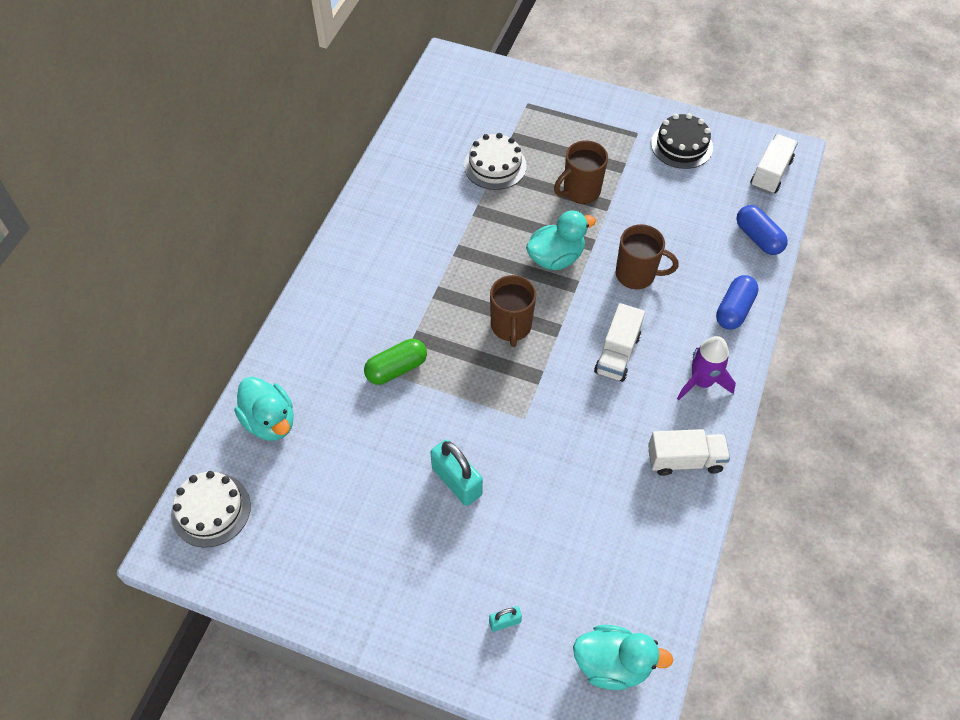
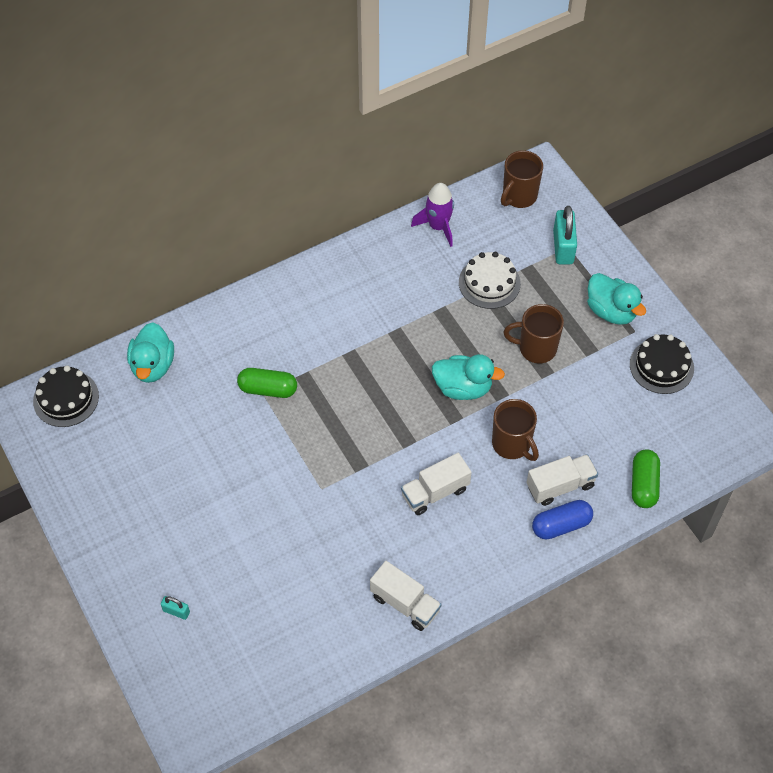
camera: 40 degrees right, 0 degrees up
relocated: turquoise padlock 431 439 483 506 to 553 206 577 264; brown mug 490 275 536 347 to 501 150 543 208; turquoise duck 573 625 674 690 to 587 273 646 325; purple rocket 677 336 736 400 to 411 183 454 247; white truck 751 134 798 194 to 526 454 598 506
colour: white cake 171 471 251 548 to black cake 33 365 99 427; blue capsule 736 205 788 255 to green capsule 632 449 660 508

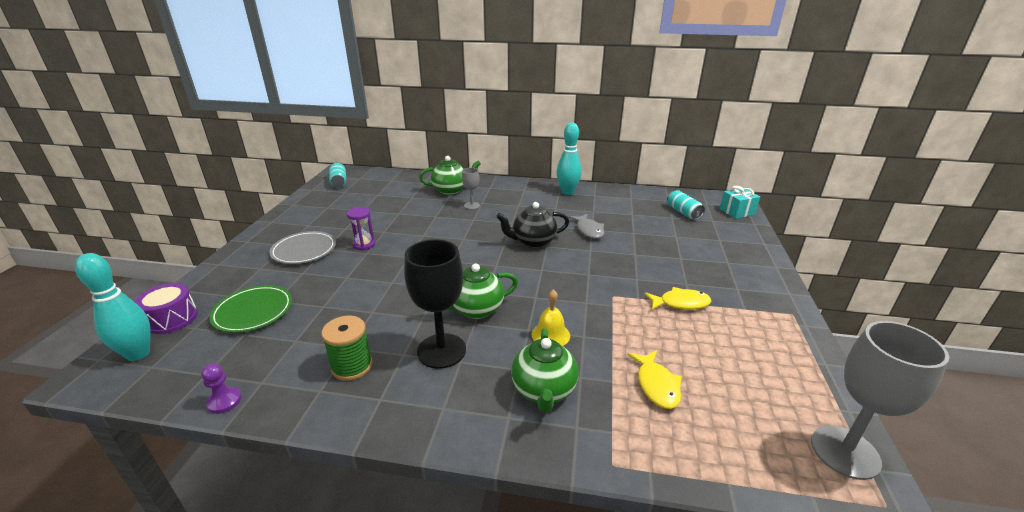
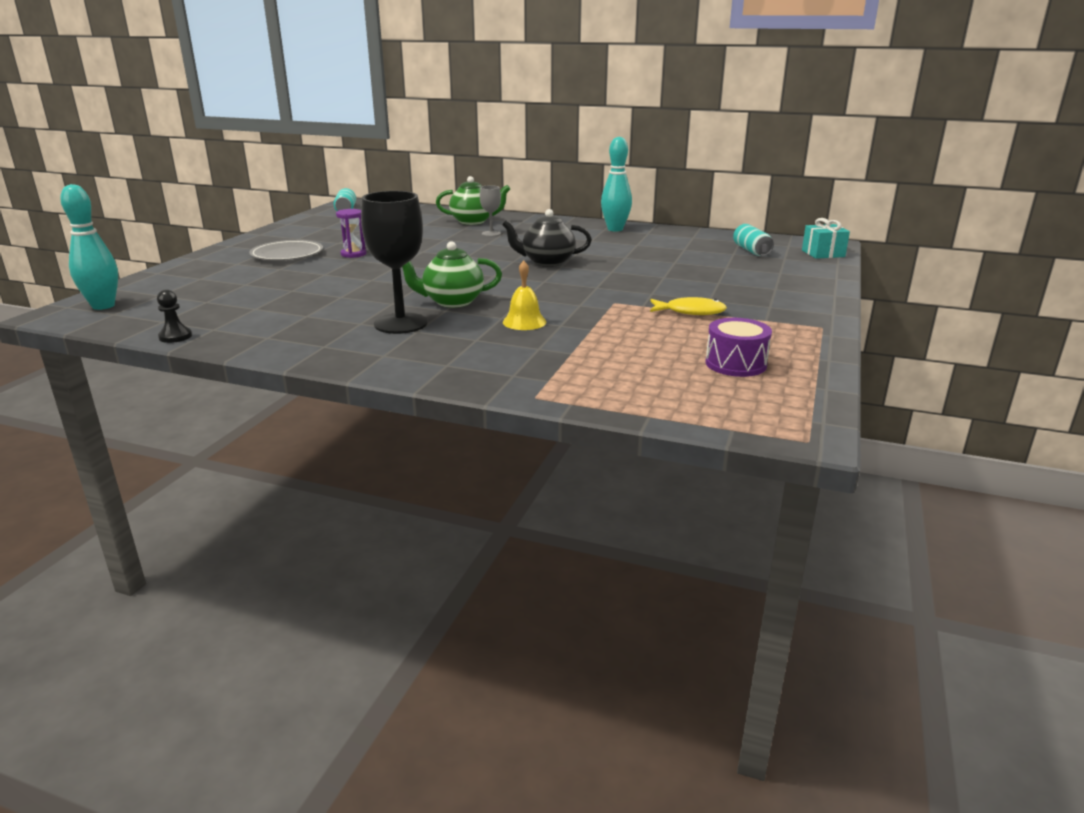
camera: 10 degrees right, 5 degrees down
missing: green plate 209 285 292 333; green spool 321 316 373 381; green teapot 511 328 579 413; grey fish 569 214 605 239; yellow fish 627 351 682 409; grey goblet 811 321 949 480
relocated: purple drum 135 283 198 334 to 705 318 772 377
colour: purple pawn 201 363 242 414 to black pawn 157 289 192 343

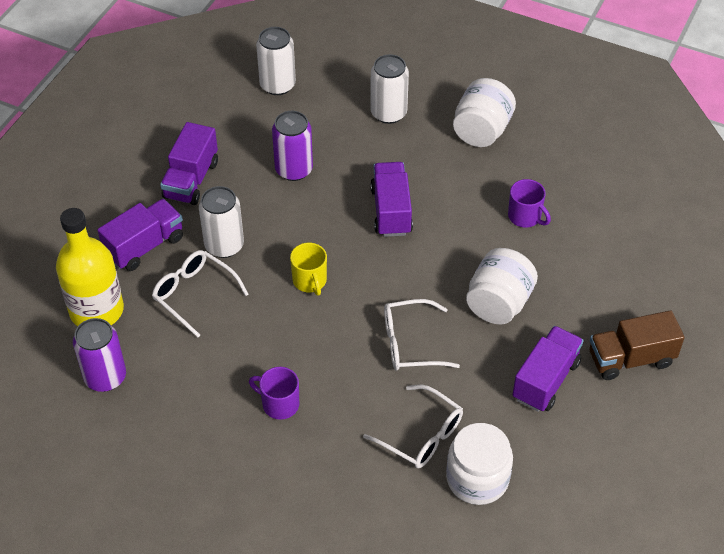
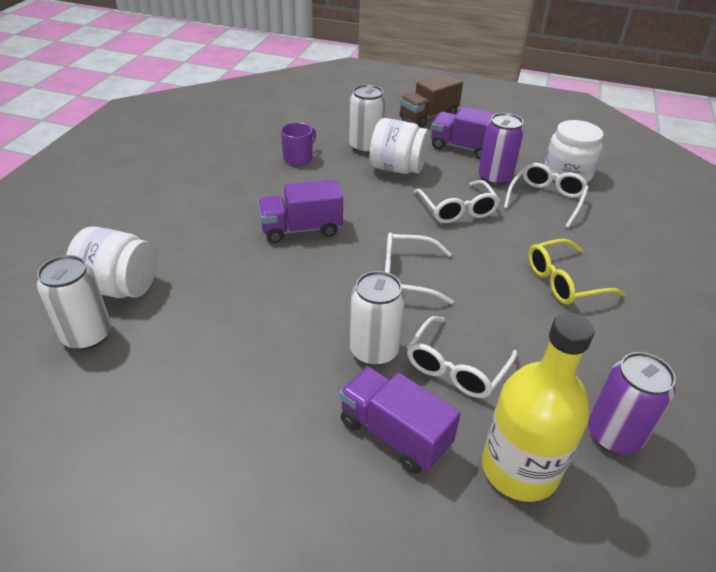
camera: 100 degrees left, 10 degrees down
missing: purple truck 160 122 218 205
relocated: purple can 272 111 313 181 to 478 113 525 185; white can 370 54 409 124 to 349 84 385 154; white jar 453 78 516 147 to 66 226 157 298
exchanged: purple mug 249 367 299 420 to yellow glasses 528 239 625 304; yellow mug 290 243 327 296 to white glasses 385 232 454 304
spun: brown truck 589 310 685 380 = 400 73 463 128 75 degrees clockwise

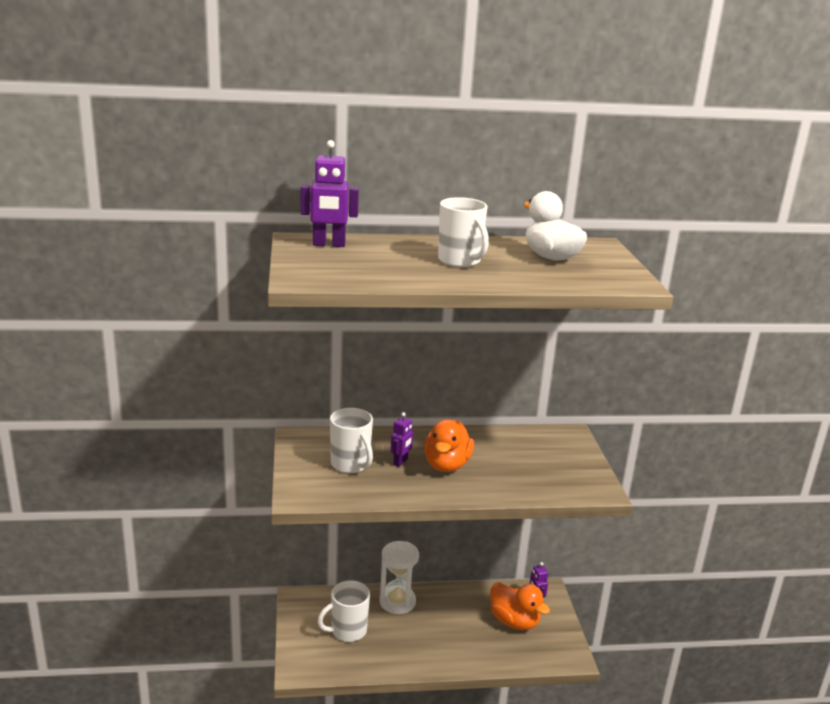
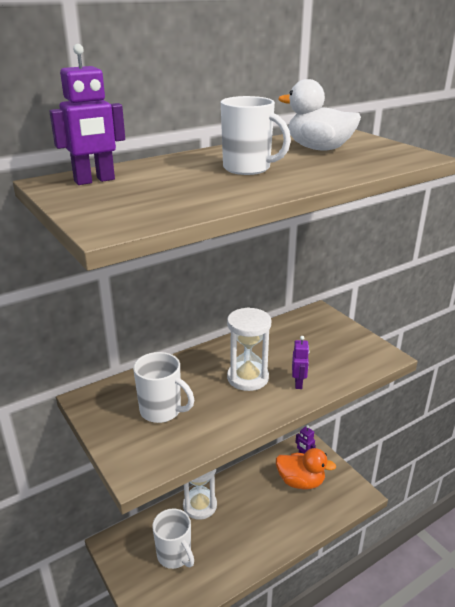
camera: 25 degrees left, 5 degrees up
relocated: purple robot 391 412 413 467 to 292 336 309 389
exchanged: orange duck 424 419 474 472 to white hourglass 227 307 271 391
spun: white mug 318 580 370 642 = 152 508 194 569 75 degrees counterclockwise

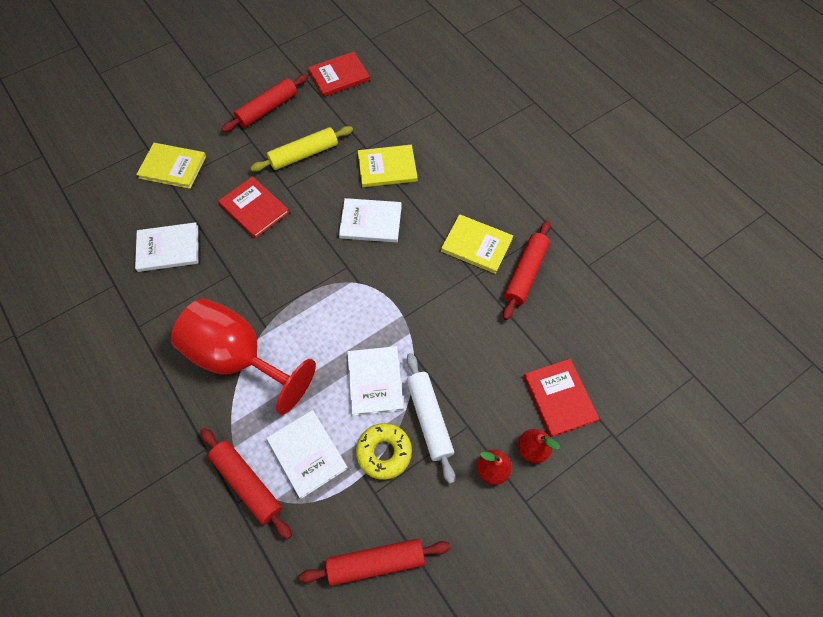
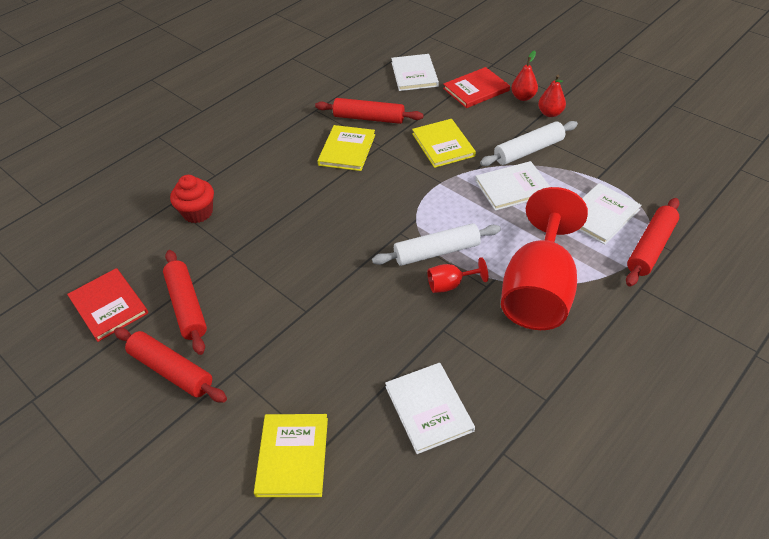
camera: 100 degrees left, 15 degrees down
missing: red book 218 176 289 238; yellow rolling pin 250 126 353 172; yellow donut 356 423 412 480
appeared: red cupcake 170 175 214 223; white rolling pin 372 223 501 266; red goblet 427 257 488 293
relocated: red rolling pin 299 539 451 586 to 163 250 207 355; white book 339 198 402 243 to 391 54 439 91; yellow book 358 145 418 187 to 412 119 476 168

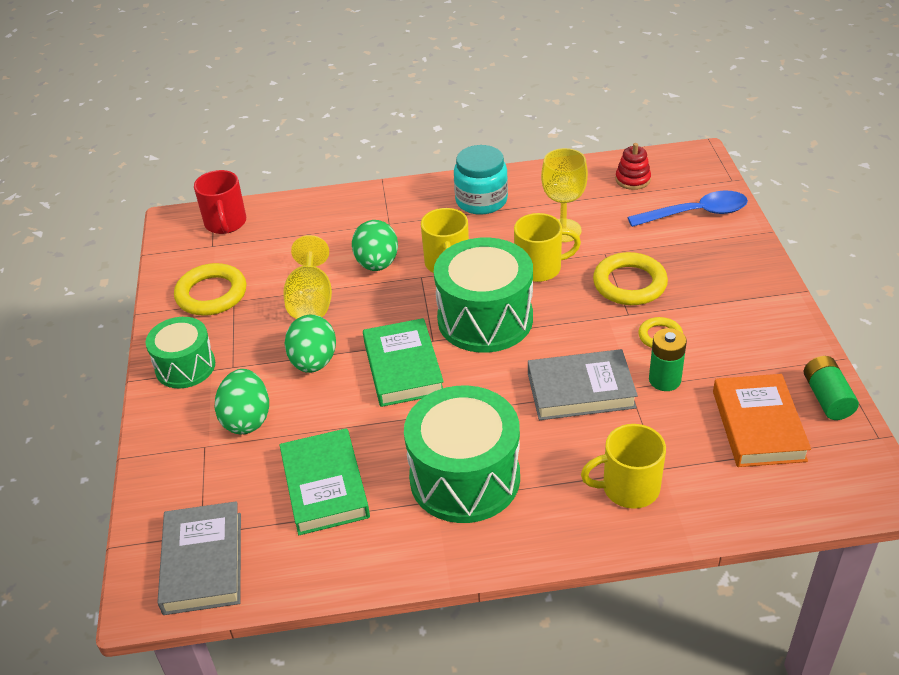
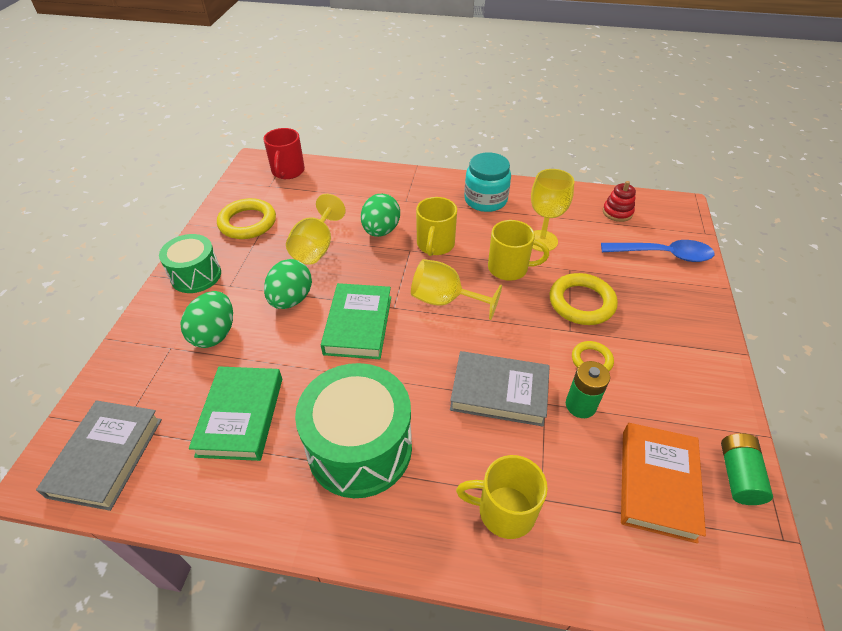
camera: 15 degrees right, 5 degrees up
exchanged: green drum 434 238 533 353 to yellow goblet 411 259 502 320

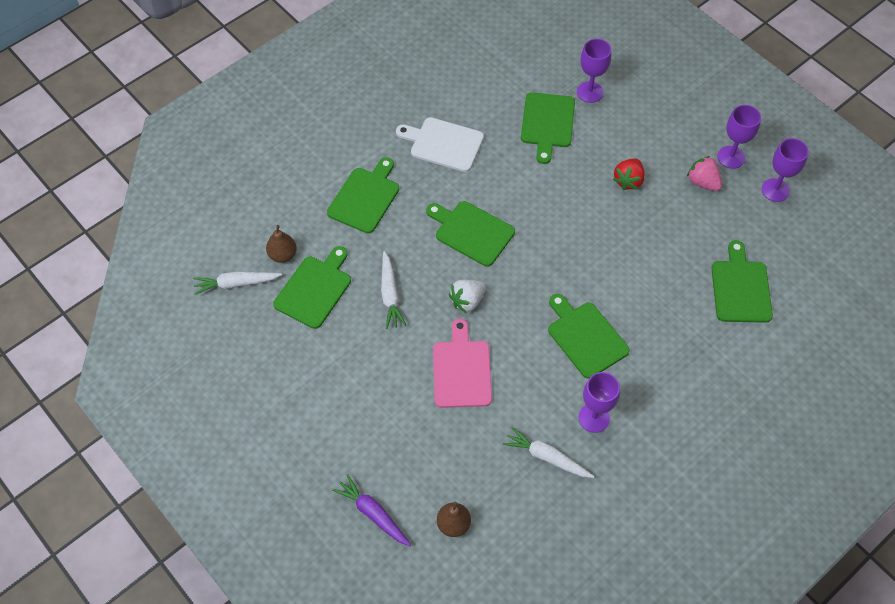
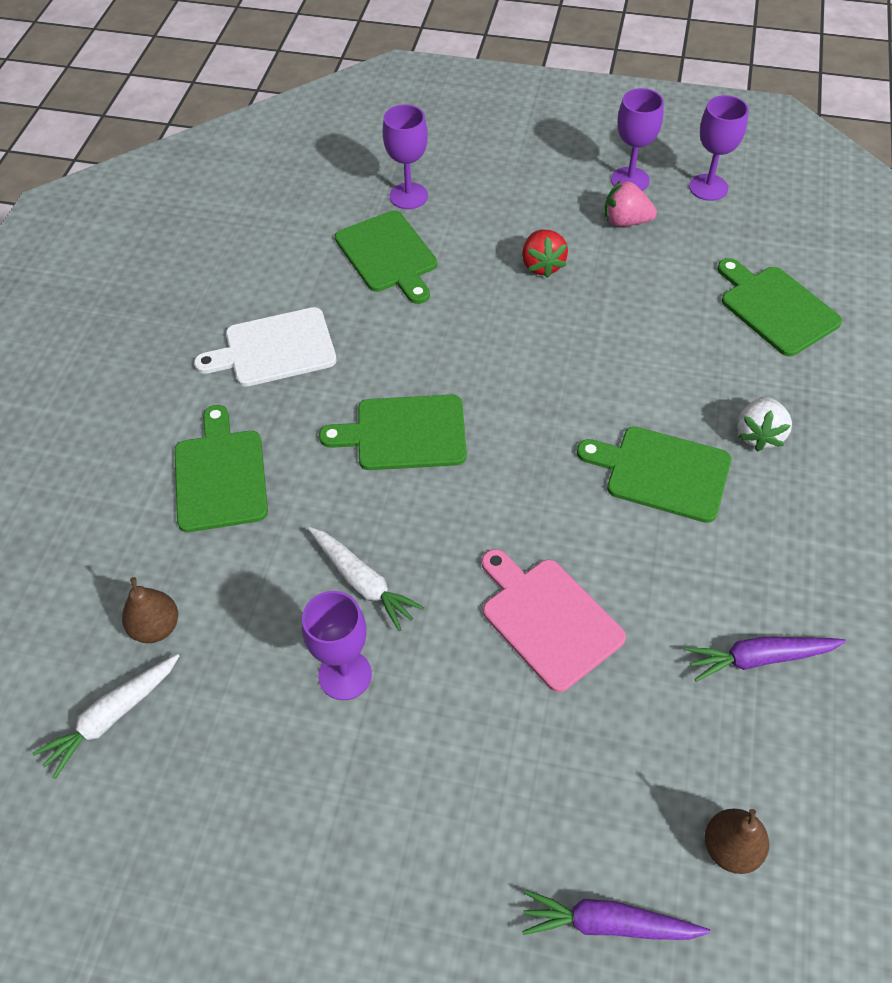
camera: 35 degrees left, 5 degrees down
missing: green cutting board 273 246 351 329
relocated: white strawberry 449 280 486 313 to 737 396 792 452; purple goblet 579 372 620 433 to 302 591 372 700
colour: white carrot 503 427 594 478 to purple carrot 685 637 846 682

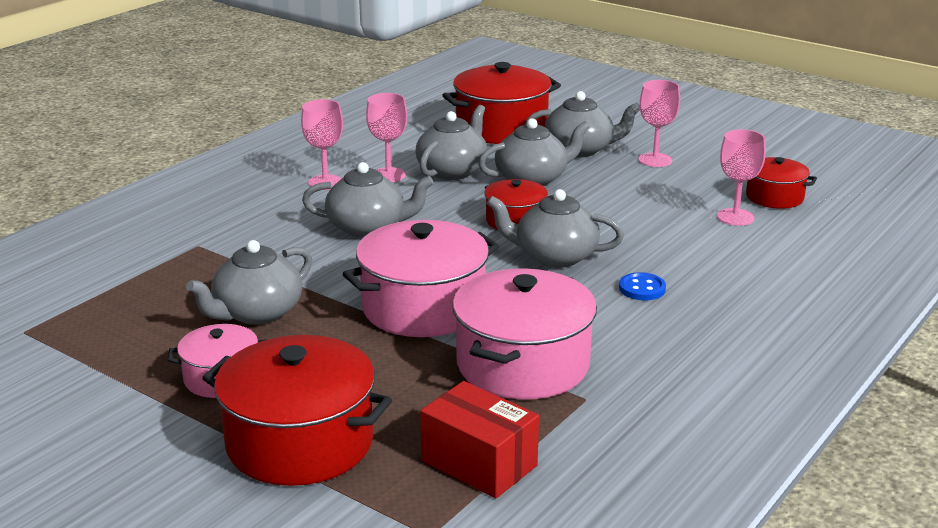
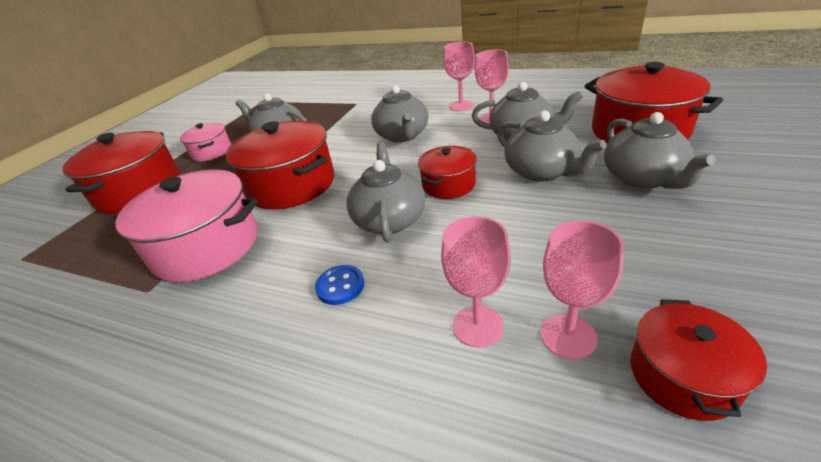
camera: 80 degrees right, 10 degrees up
missing: red box 420 381 539 499
relocated: pink goblet 639 80 680 167 to 441 216 511 348
colour: pink pot 343 220 500 337 to red pot 226 121 334 209

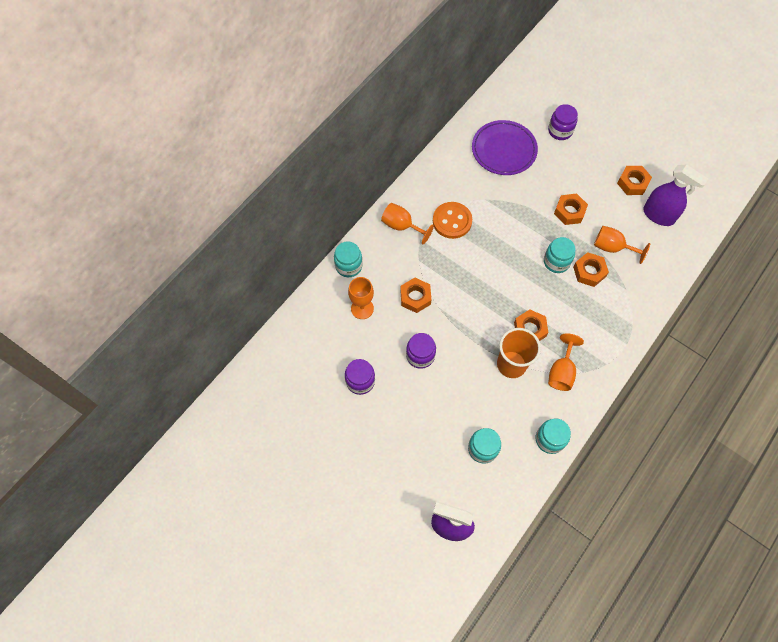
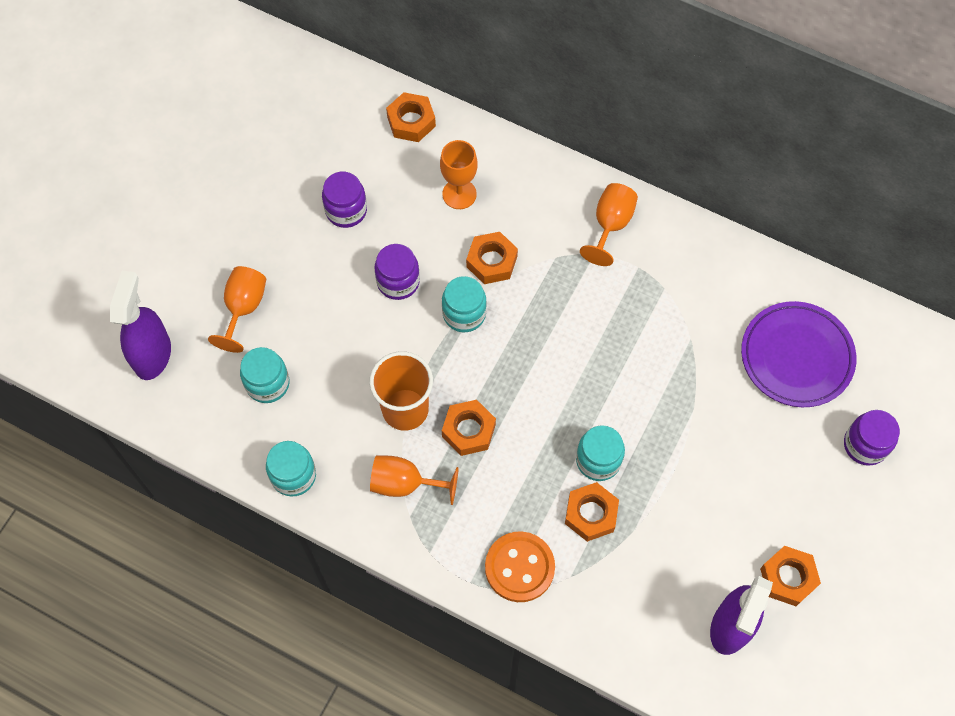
camera: 80 degrees right, 0 degrees up
relocated: turquoise jar 334 241 363 277 to 442 276 487 332; orange button 433 202 472 239 to 485 531 555 602; orange nut 554 194 588 225 to 386 92 436 142; orange goblet 594 226 650 264 to 208 266 266 353

